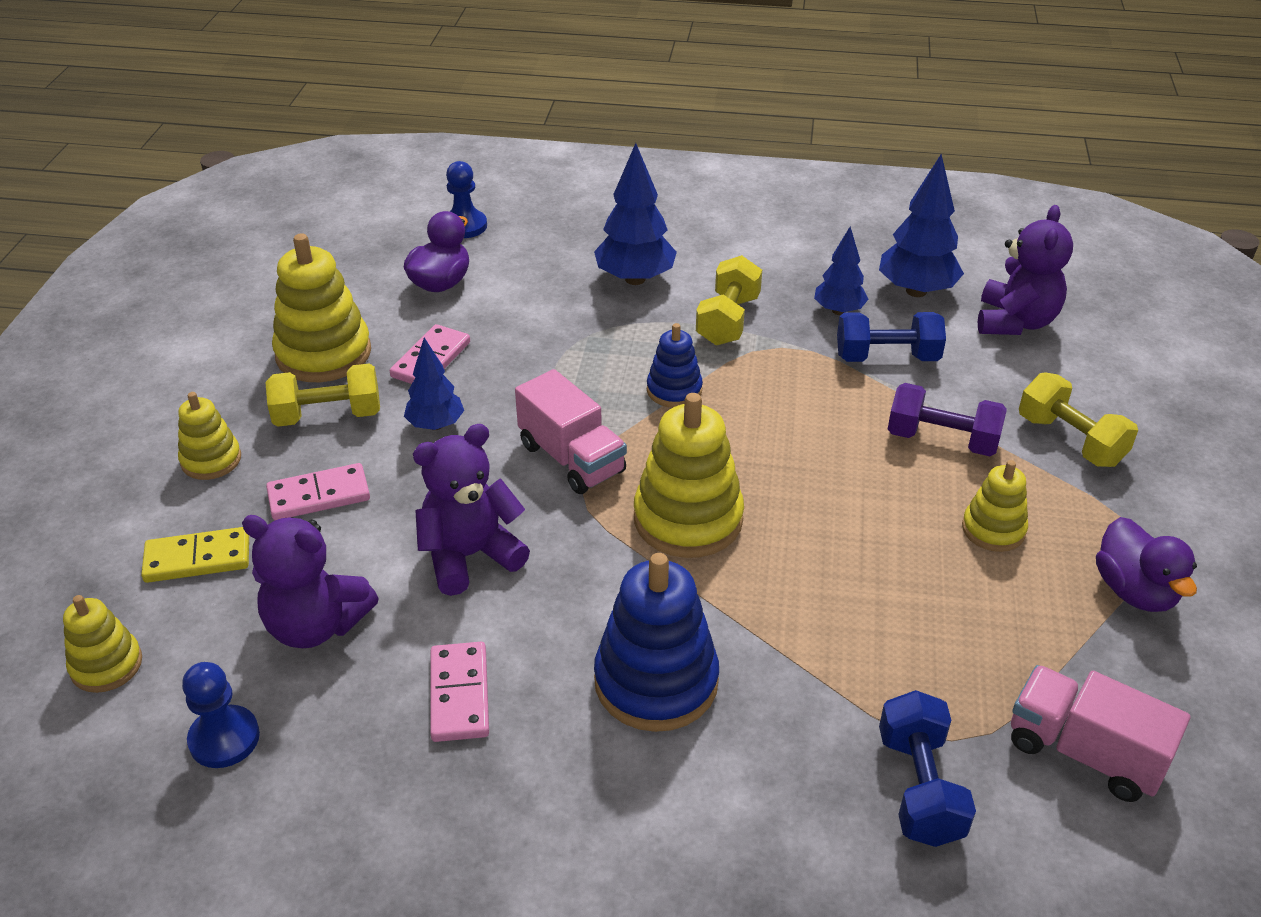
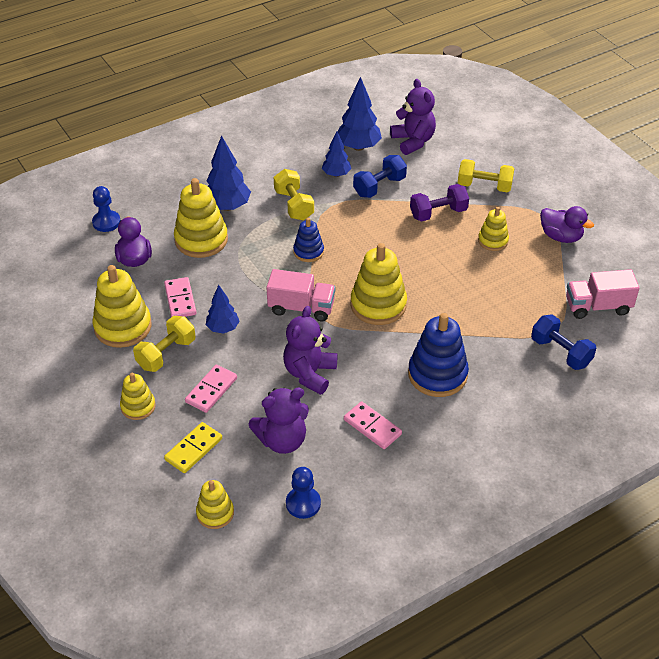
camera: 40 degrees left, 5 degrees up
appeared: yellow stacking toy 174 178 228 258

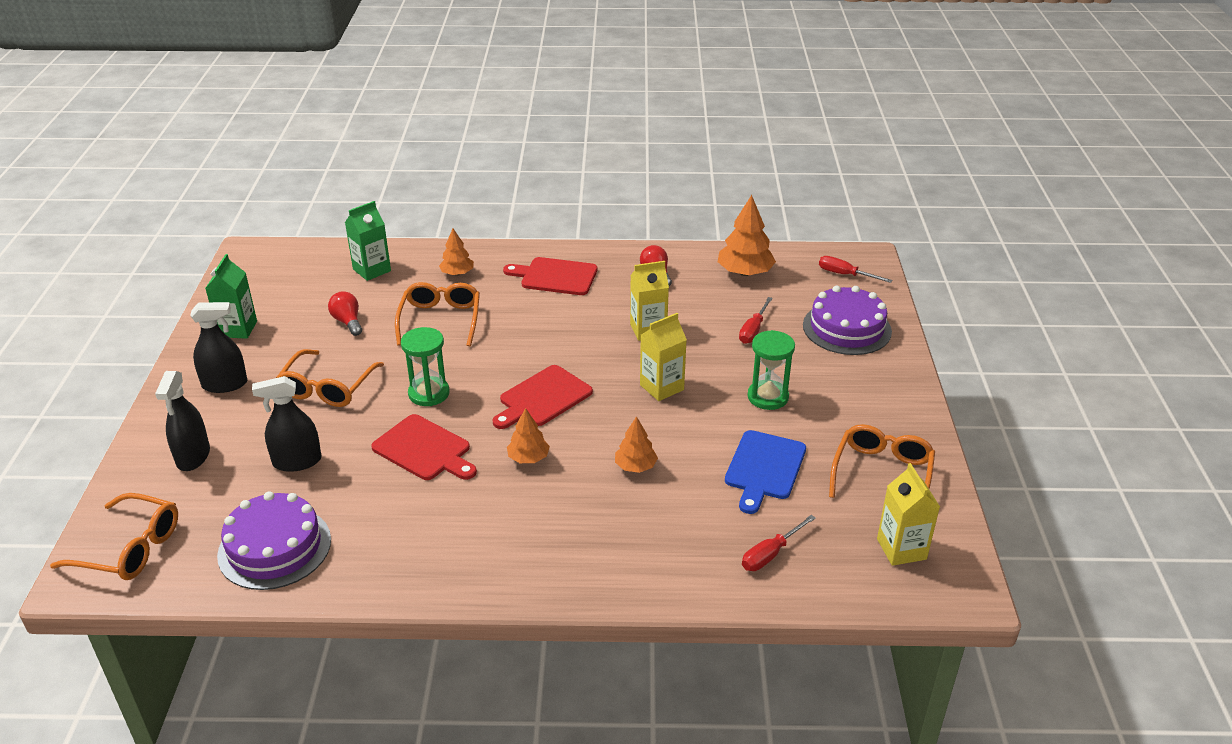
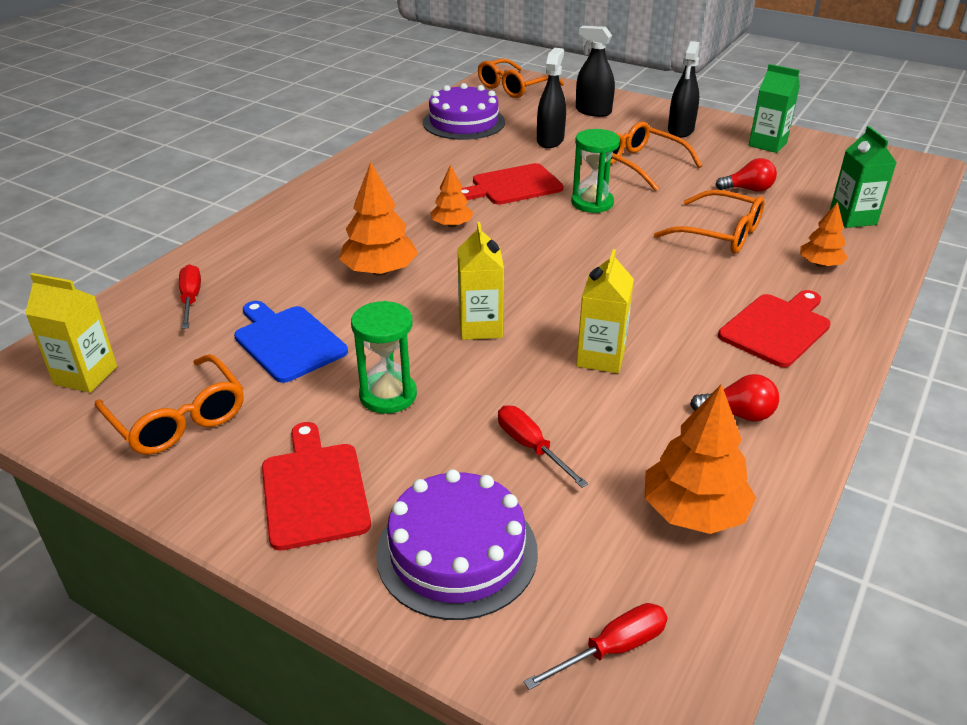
camera: 120 degrees right, 0 degrees up
relocated: red cutting board 493 365 593 429 to 262 422 371 550
size: orange tree 615 416 658 473 = 339 162 418 276 x1.67

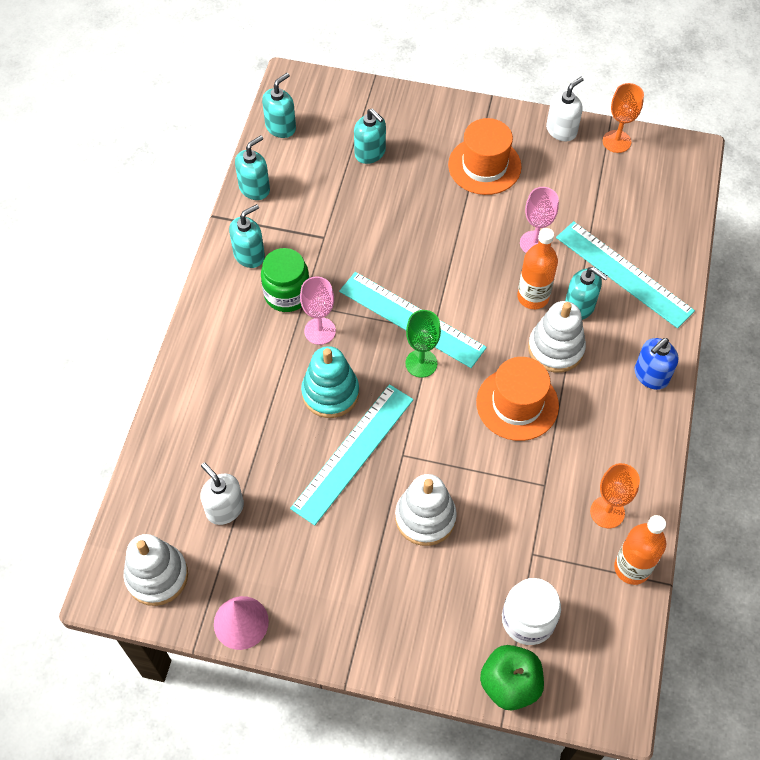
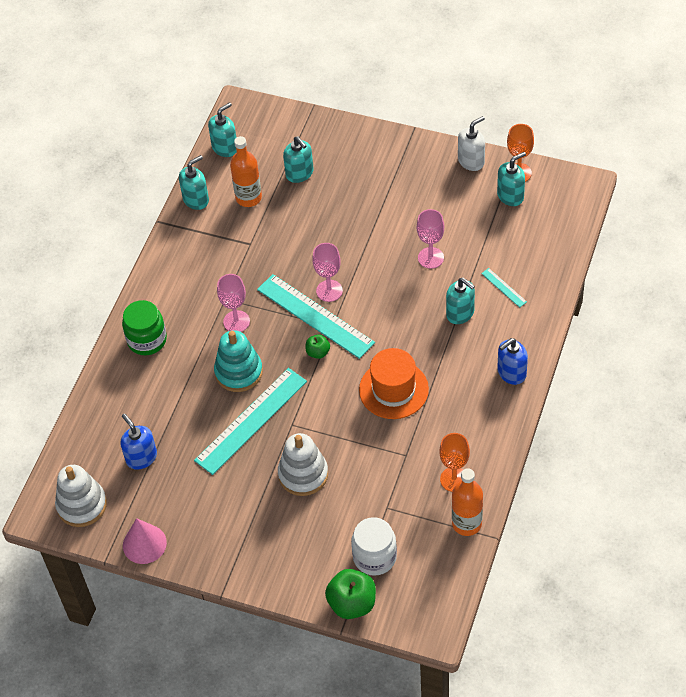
camera: 10 degrees right, 5 degrees down
missing: orange hat 448 118 522 195; white stacking toy 528 301 586 373
appeared: pink goblet 312 243 343 302
relocated: turquoise soap dispenser 229 204 265 268 to 497 152 526 206; green jar 261 248 309 312 to 122 300 167 355; orange bottle 517 228 558 309 to 230 136 262 207
exchanged: green goblet 405 310 441 378 to green apple 306 335 330 359
colour: white soap dispenser 200 462 244 525 to blue soap dispenser 120 414 157 470
size: turquoise ruler 556 221 695 328 = 481 268 527 308 x0.42

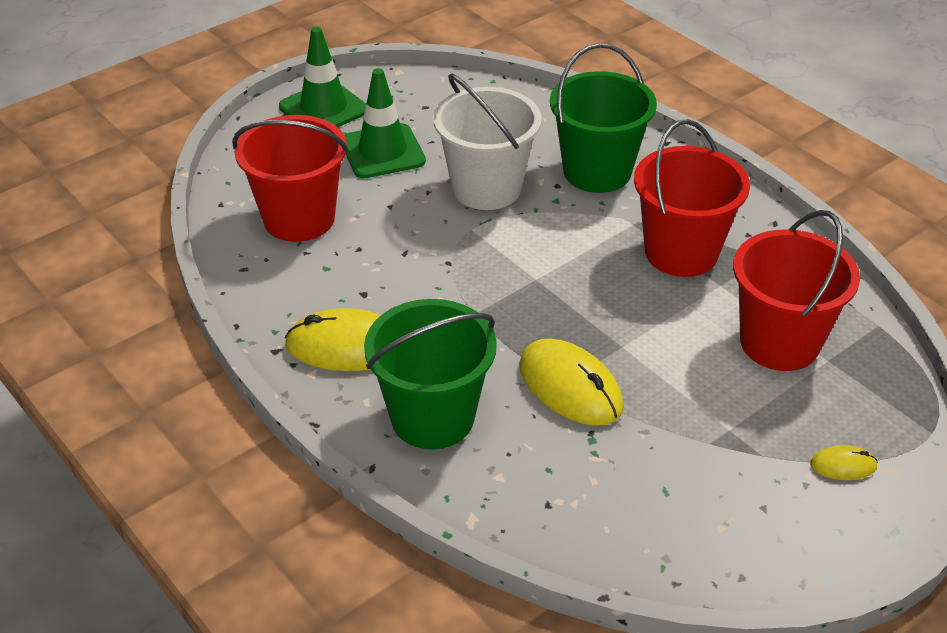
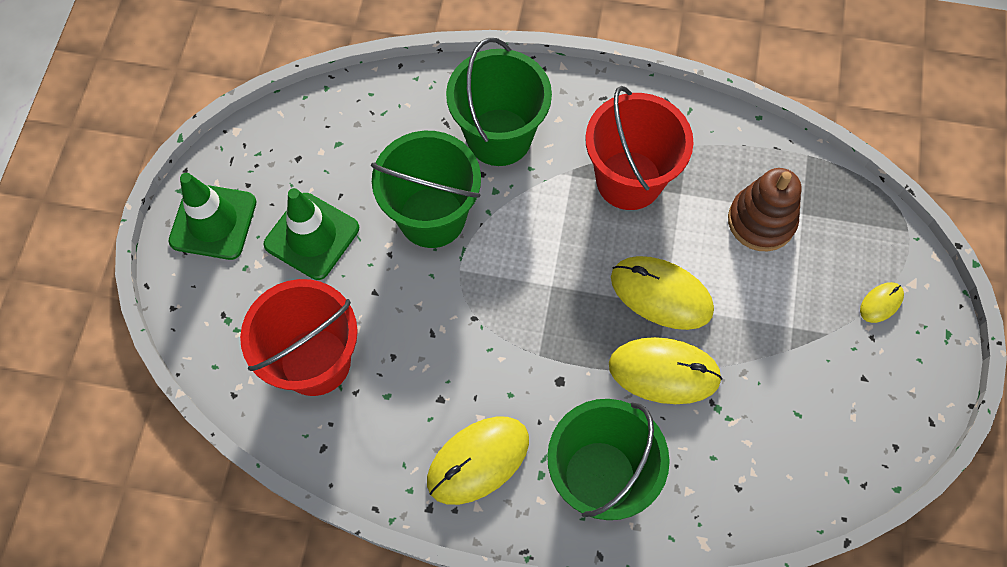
camera: 40 degrees left, 25 degrees up
appeared: yellow mouse 611 256 714 330
exchanged: red bucket 733 210 860 371 to brown stacking toy 728 168 801 251
colour: white bucket 433 74 542 210 to green bucket 371 131 481 248

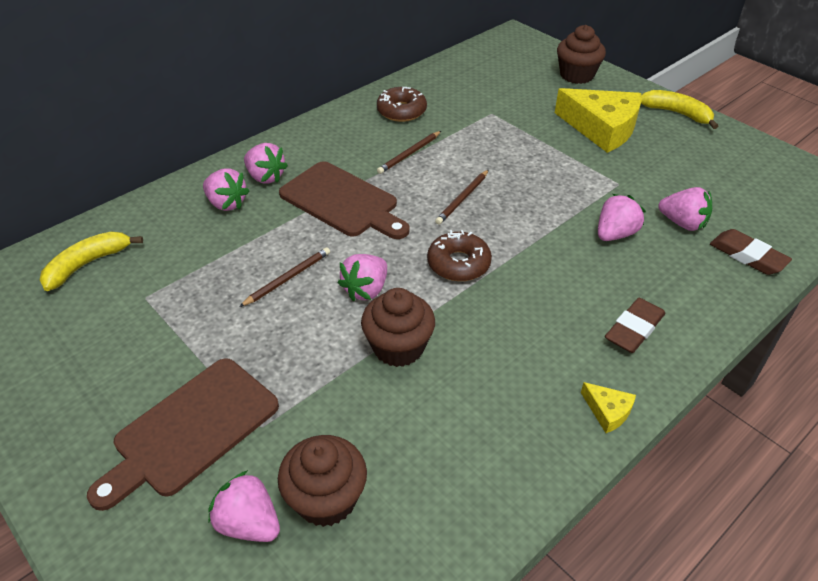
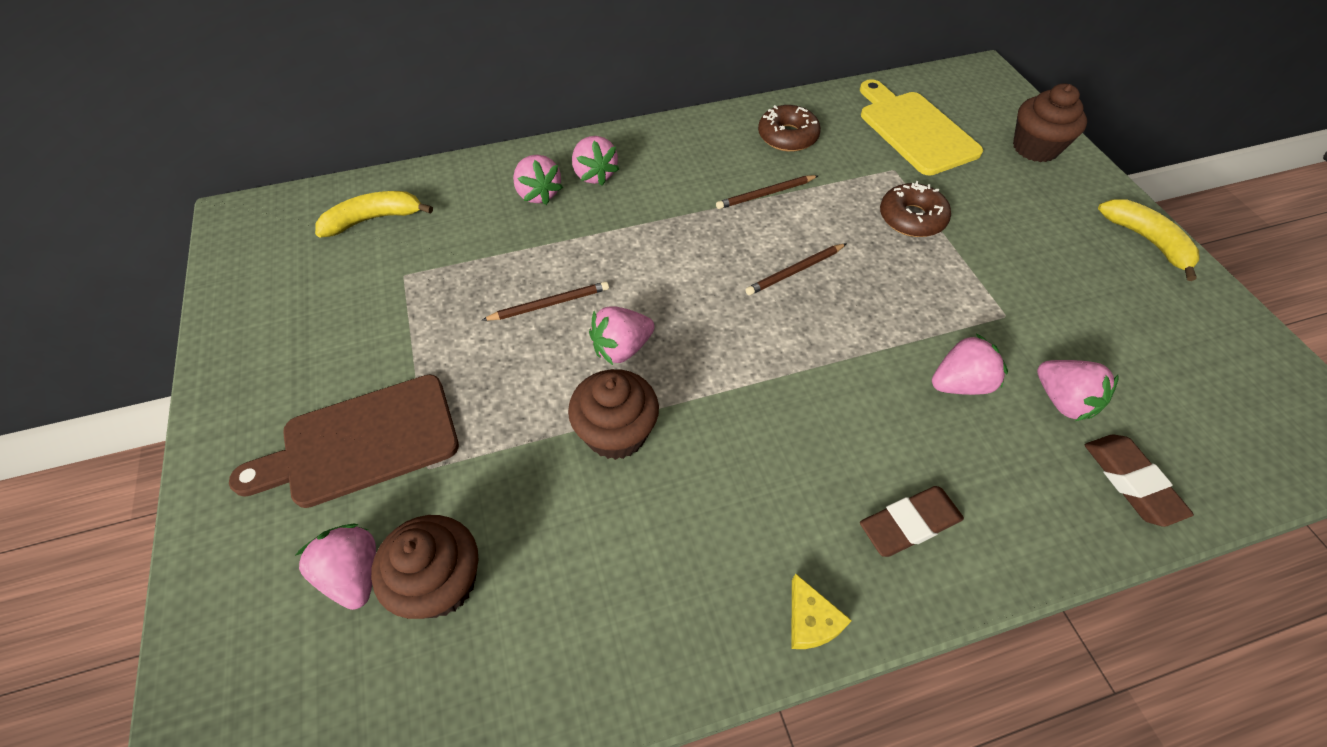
camera: 25 degrees right, 10 degrees up
missing: brown cutting board 279 161 410 239; yellow cheese 555 88 641 153
appeared: yellow cutting board 860 79 983 175
relocated: brown donut 427 230 492 281 to 880 181 951 237

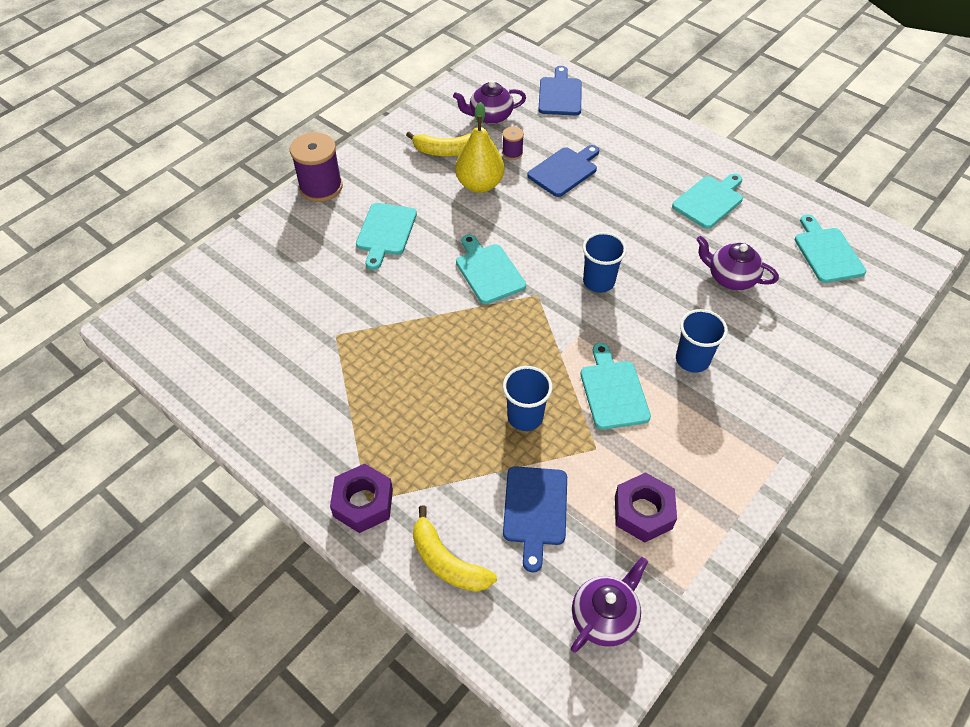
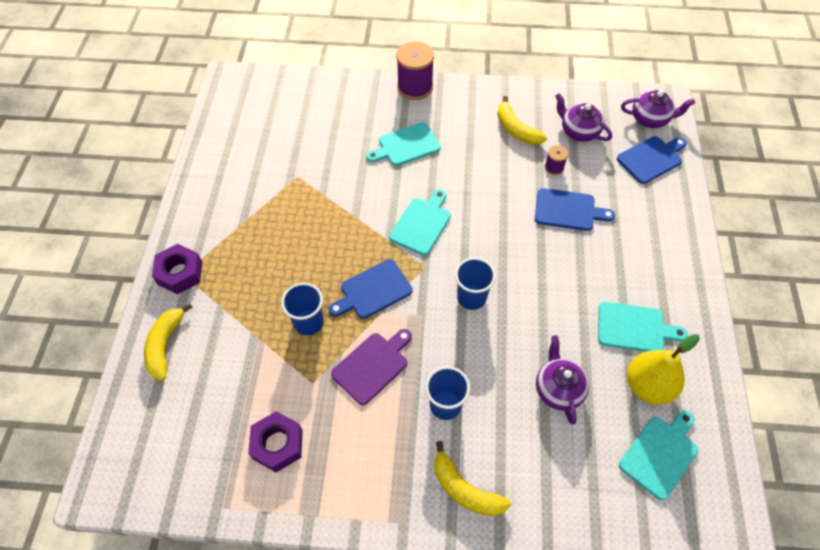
camera: 55 degrees right, 5 degrees up
appeared: yellow banana 434 441 511 516
relocated: yellow pear 455 102 504 193 to 627 334 700 405; blue cutting board 503 466 567 573 to 329 259 413 319; purple teapot 571 557 648 653 to 621 90 695 128
colour: turquoise cutting board 580 343 651 430 to purple cutting board 331 329 412 405

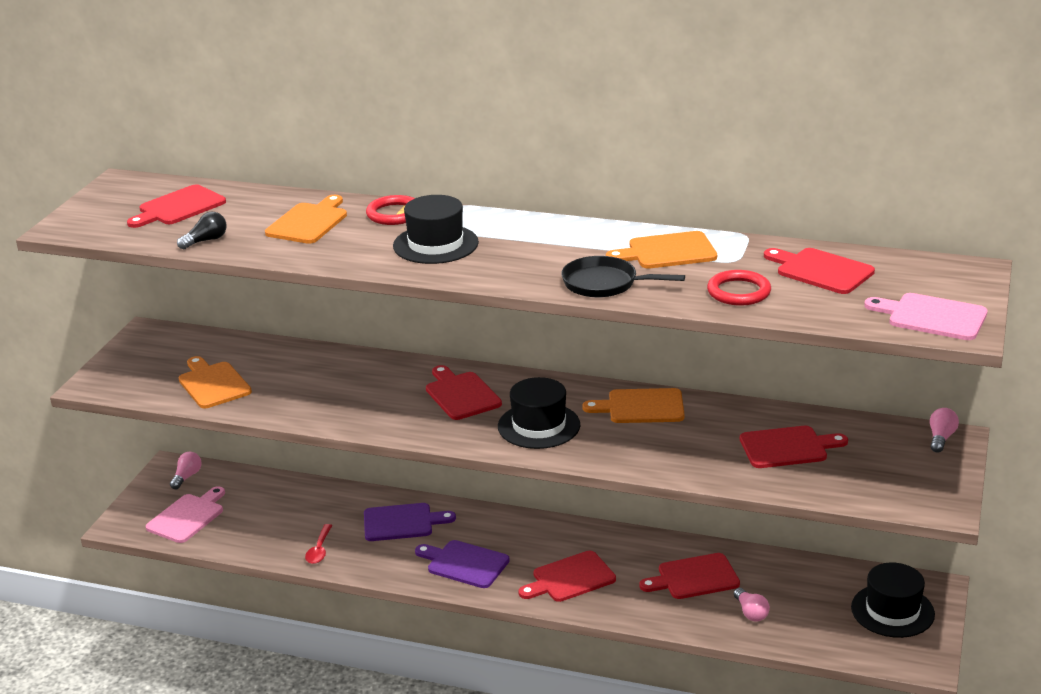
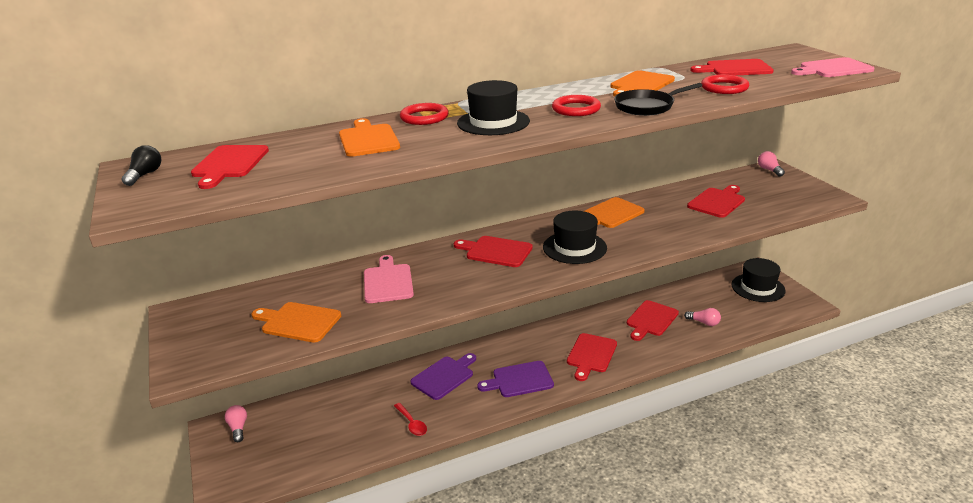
camera: 40 degrees left, 0 degrees up
appeared: red ring 552 95 601 116
relocated: pink cutting board 146 486 225 543 to 364 255 414 303; black light bulb 177 212 227 250 to 121 145 161 186

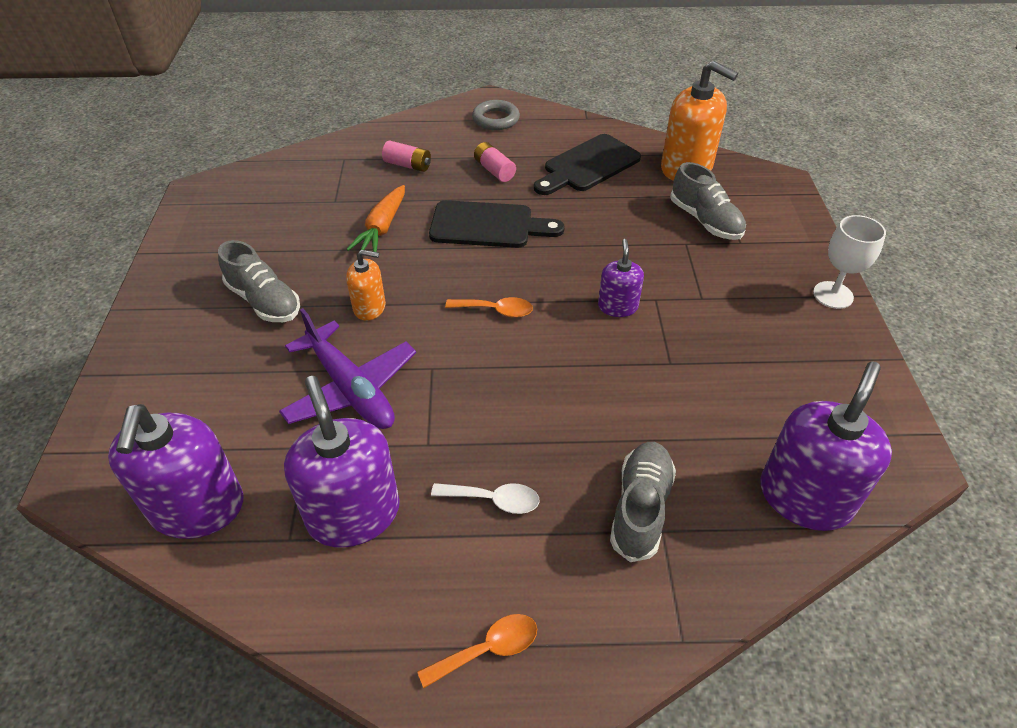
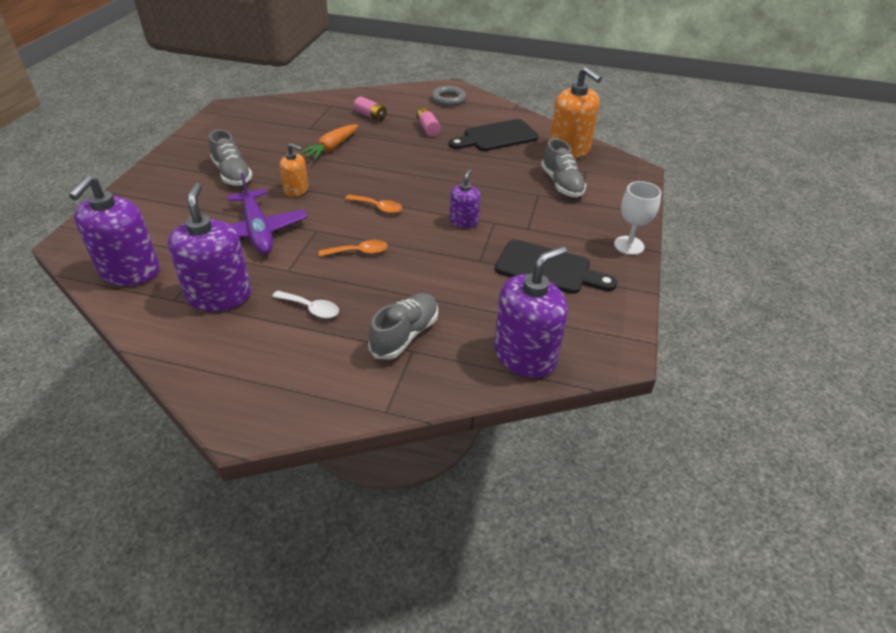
camera: 15 degrees right, 5 degrees down
relocated: orange spoon 417 614 537 688 to 319 240 388 257; black cutting board 429 200 565 248 to 495 240 617 294

